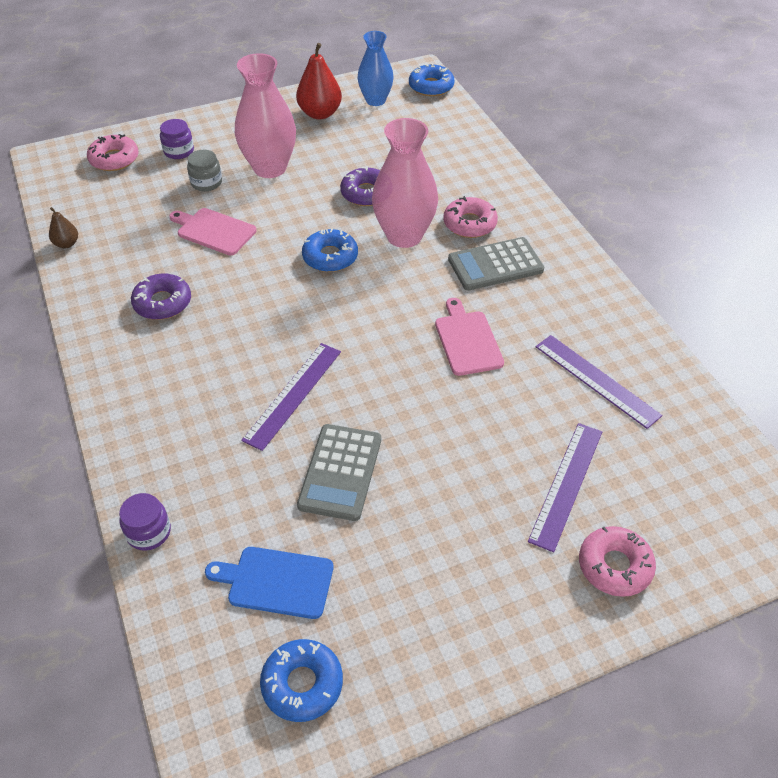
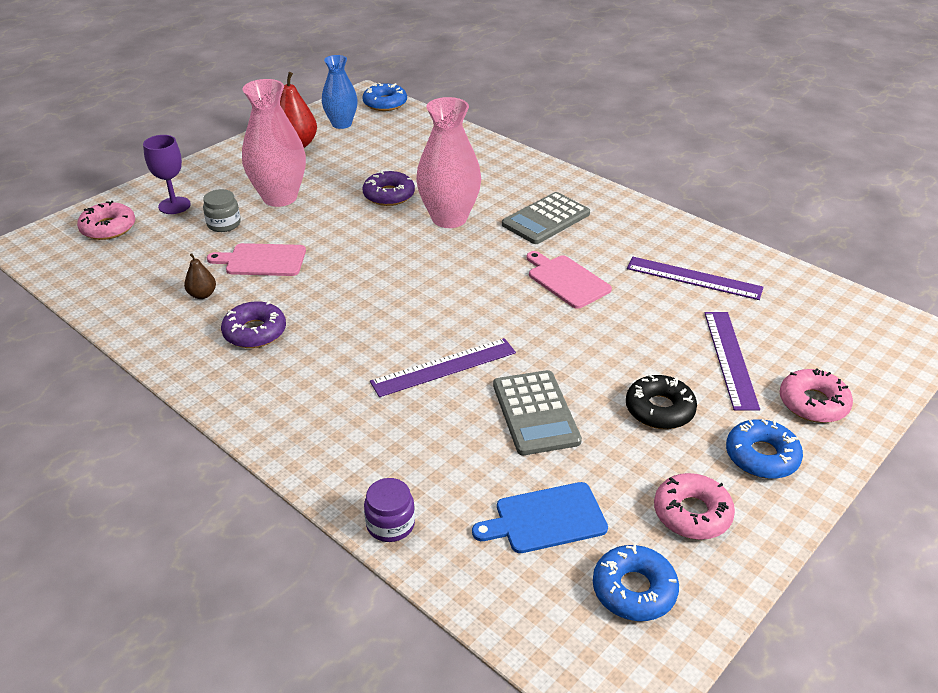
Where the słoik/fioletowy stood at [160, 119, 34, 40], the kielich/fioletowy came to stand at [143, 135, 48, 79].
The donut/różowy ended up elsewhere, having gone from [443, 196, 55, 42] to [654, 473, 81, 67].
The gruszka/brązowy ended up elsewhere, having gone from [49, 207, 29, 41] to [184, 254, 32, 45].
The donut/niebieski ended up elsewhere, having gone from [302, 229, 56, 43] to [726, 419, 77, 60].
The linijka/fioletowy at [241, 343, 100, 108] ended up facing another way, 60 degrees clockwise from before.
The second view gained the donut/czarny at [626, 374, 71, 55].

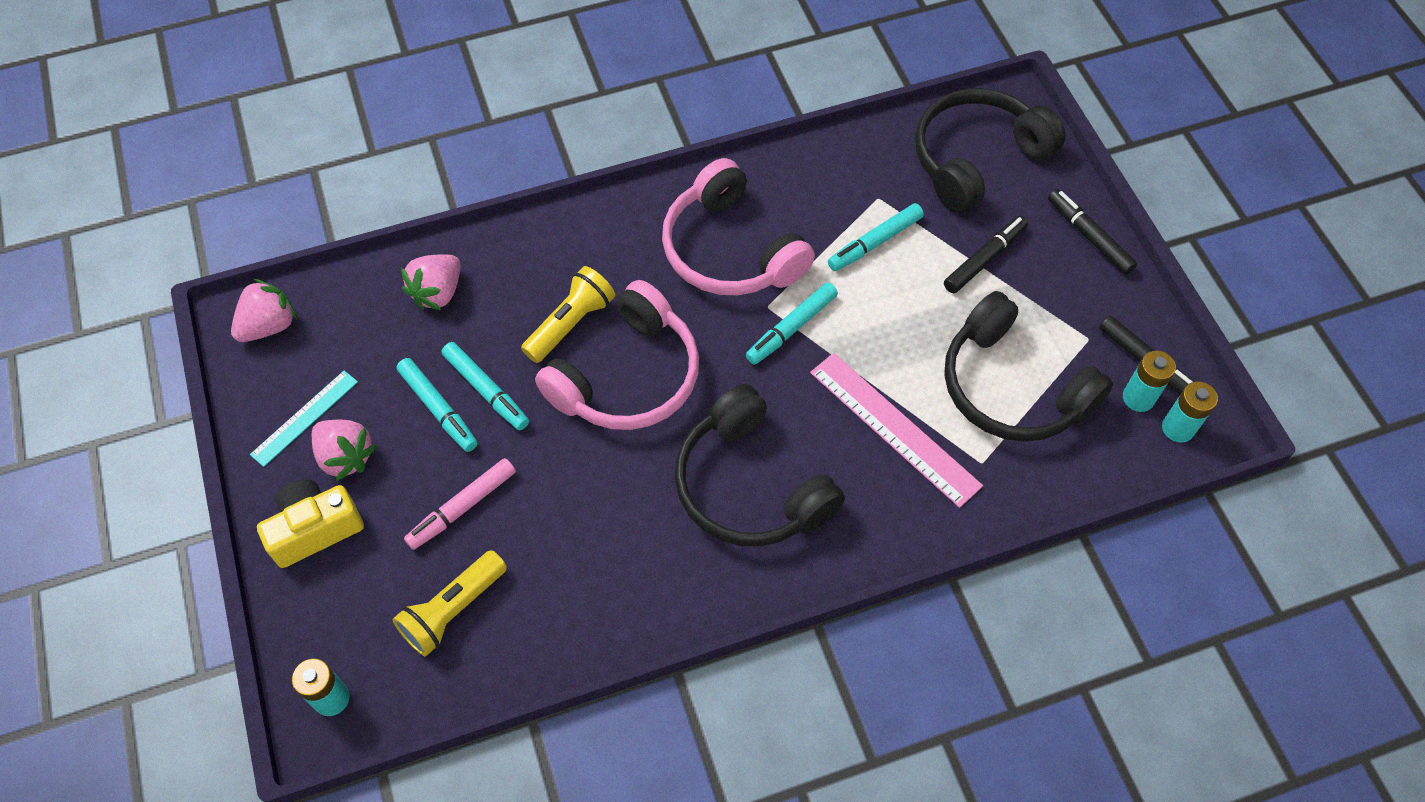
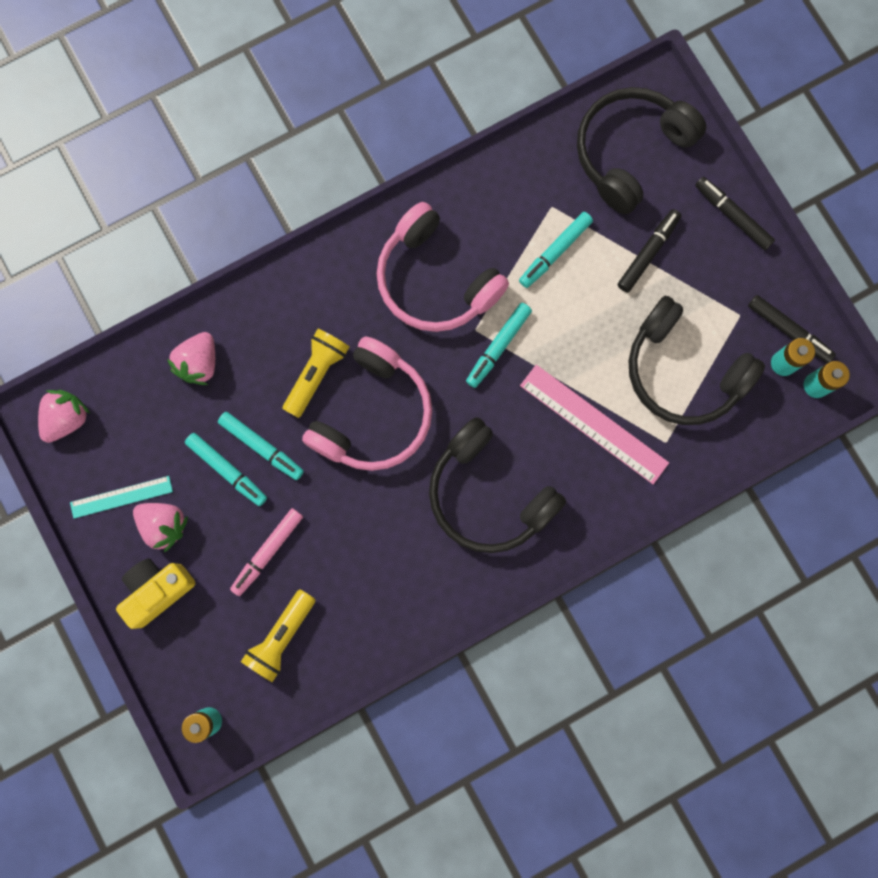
The linijka/turkusowy at [250, 370, 108, 97] ended up facing another way, 45 degrees clockwise from before.

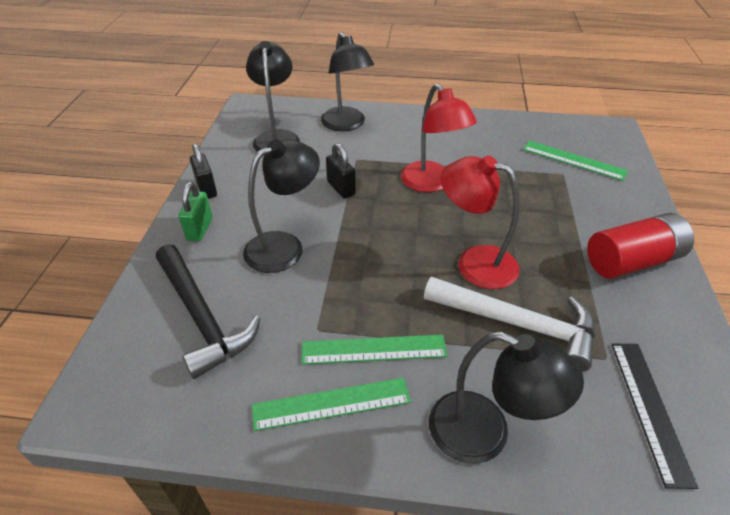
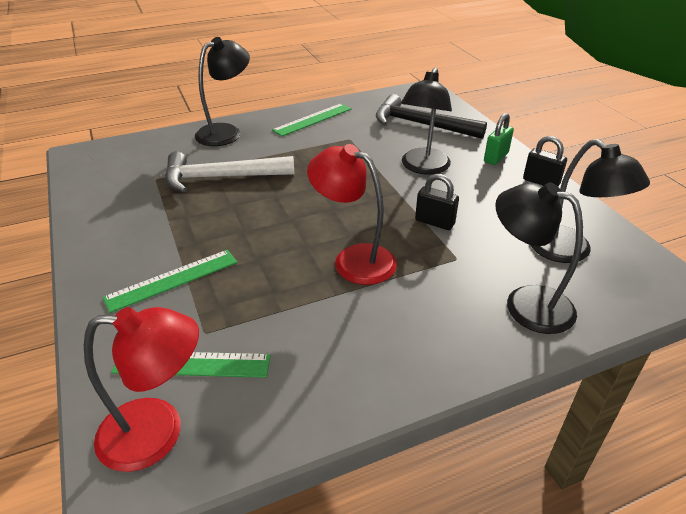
The lampka/czerwony ended up elsewhere, having gone from [441, 156, 79, 133] to [84, 307, 115, 165].
The kłódka/zielony at [178, 182, 34, 59] ended up facing another way, 60 degrees clockwise from before.
The second view lost the bateria/czerwony at [587, 213, 107, 65].
The lampka/czarny at [429, 332, 155, 132] ended up facing another way, 135 degrees clockwise from before.
The linijka/zielony ended up elsewhere, having gone from [302, 334, 145, 31] to [102, 250, 135, 63].
The second view lost the linijka/czarny at [611, 343, 87, 146].

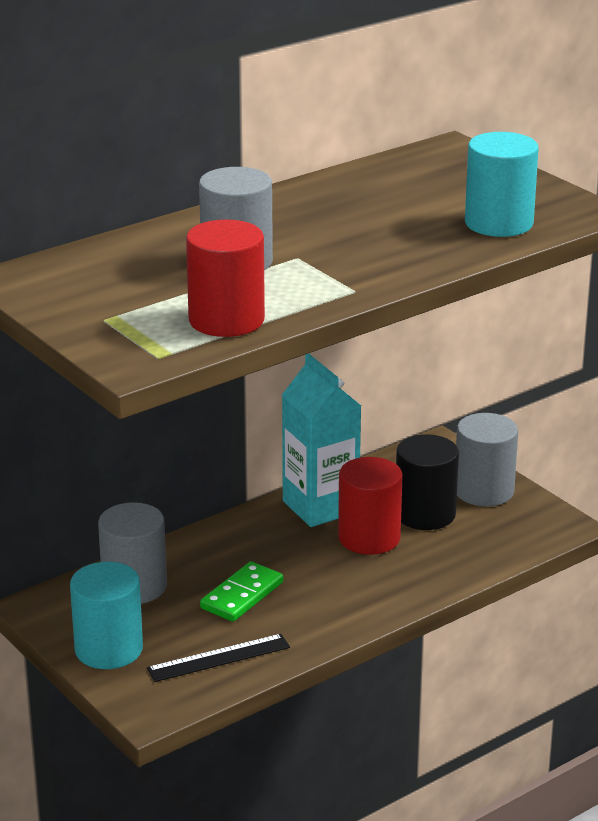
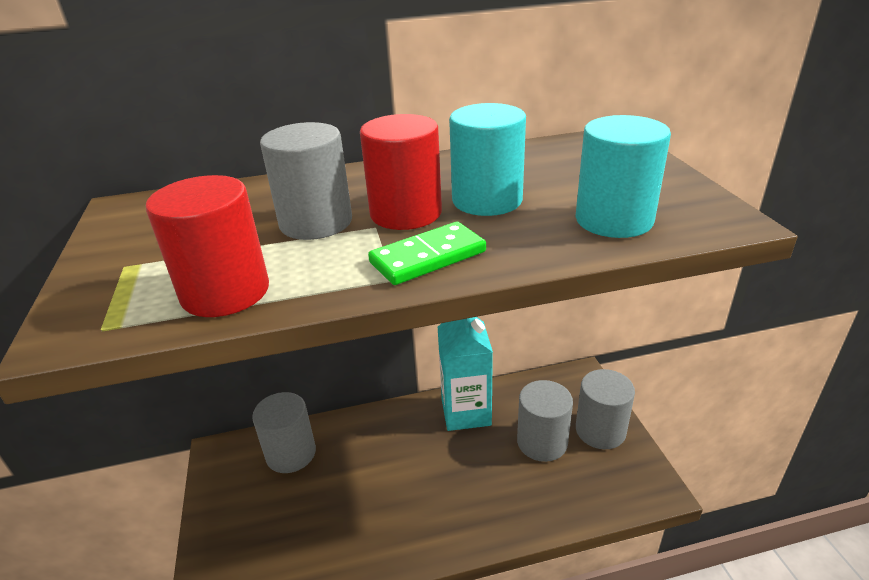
What was the walec/czarny at [396, 434, 63, 96] turned into the walec/szary at [517, 380, 56, 82].
The walec/czerwony ended up elsewhere, having gone from [338, 457, 65, 98] to [360, 114, 82, 116].
The kostka domina/zielony ended up elsewhere, having gone from [200, 561, 83, 61] to [368, 222, 118, 63].
The walec/turkusowy ended up elsewhere, having gone from [70, 562, 73, 107] to [449, 103, 77, 113].
The second view lost the linijka/czarny at [147, 634, 143, 48].

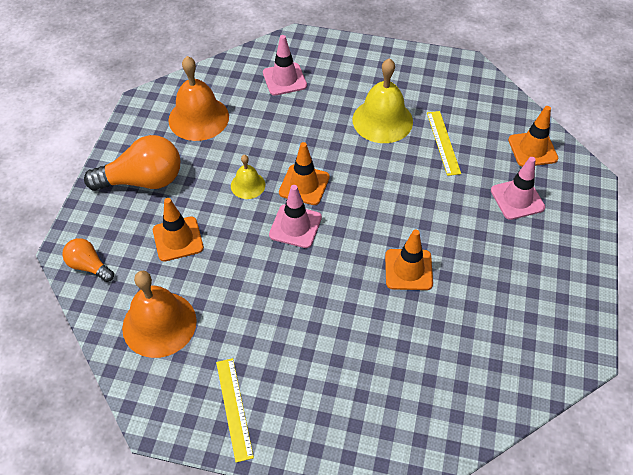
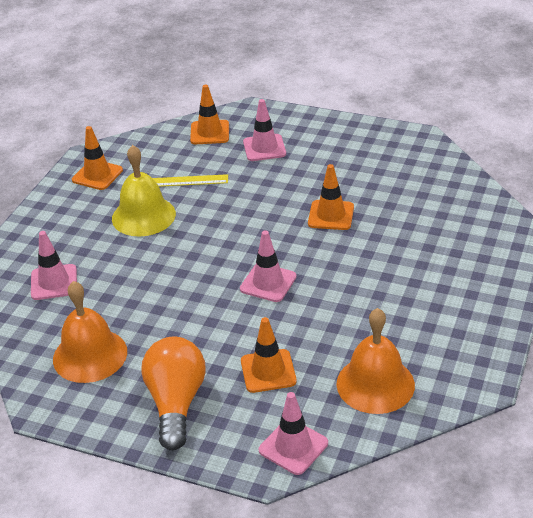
The pachołek/pomarańczowy ended up elsewhere, having gone from [279, 142, 51, 63] to [72, 126, 51, 64].
The second view lost the dzwonek/żółty at [231, 155, 34, 44].
Where the żarówka/pomarańczowy stood at [62, 238, 52, 44], the pachołek/różowy came to stand at [259, 392, 69, 83].
The second view lost the linijka/żółty at [216, 358, 38, 105].

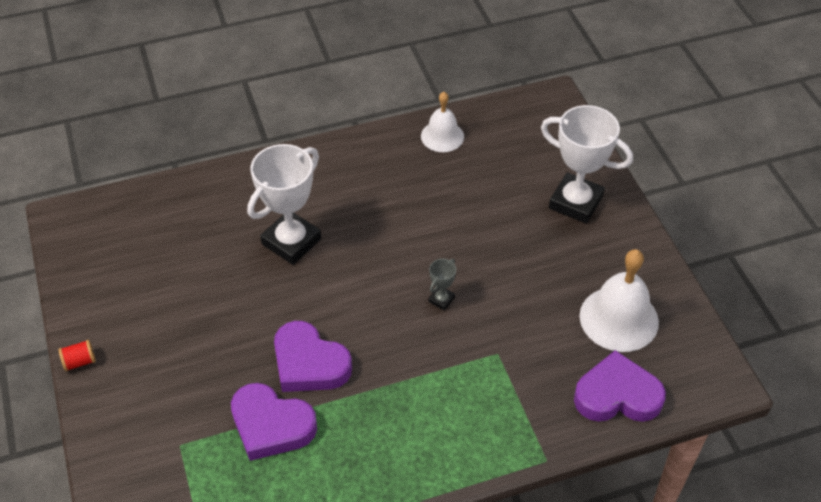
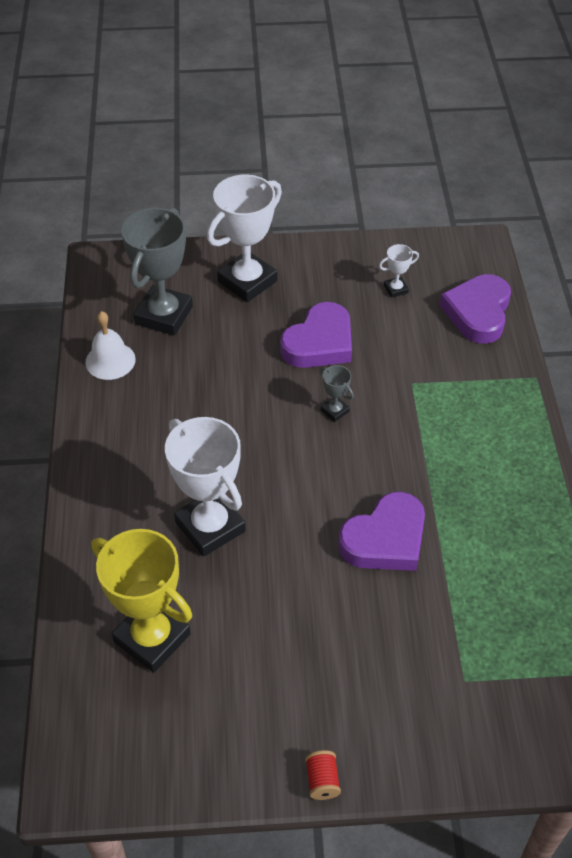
Where the dzwonek/biały stood at [580, 249, 79, 103], the puchar/biały came to stand at [379, 244, 40, 54].
The serce/fioletowy ended up elsewhere, having gone from [231, 383, 86, 78] to [280, 302, 72, 66].
The second view gained the puchar/szary at [121, 207, 72, 128].
The second view gained the puchar/żółty at [91, 529, 101, 144].

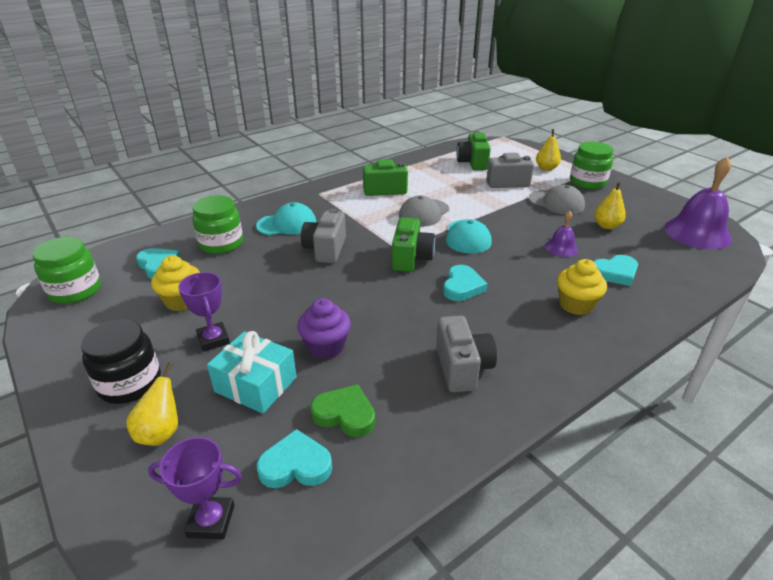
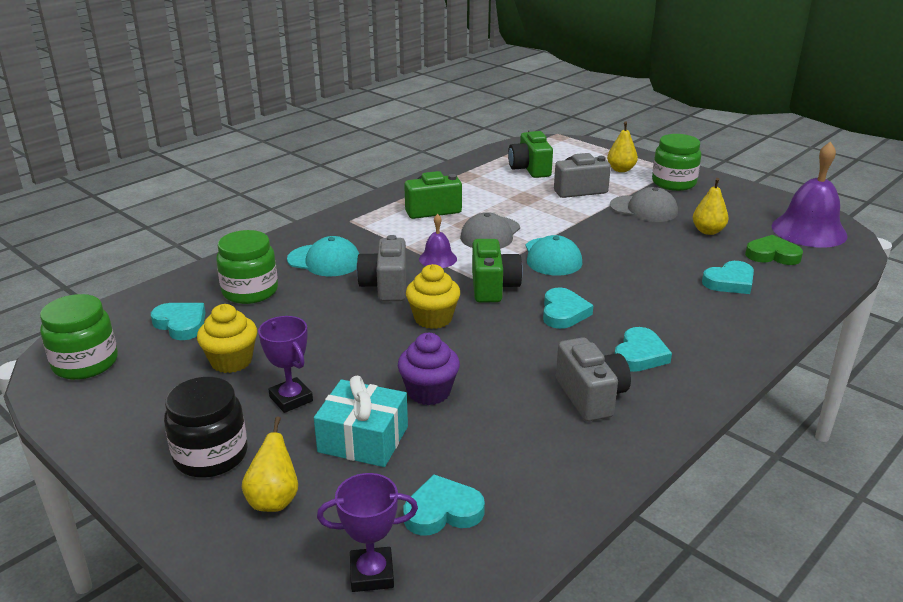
The czapka/turkusowy at [256, 202, 60, 33] ended up facing another way, 45 degrees clockwise from before.
The dzwonek/fioletowy ended up elsewhere, having gone from [545, 211, 33, 46] to [419, 214, 38, 54].
The muffinka/żółty ended up elsewhere, having gone from [557, 259, 50, 56] to [406, 264, 54, 65].
The serce/zielony ended up elsewhere, having gone from [311, 384, 64, 53] to [745, 235, 58, 30].
The second view gained the serce/turkusowy at [615, 327, 57, 45].

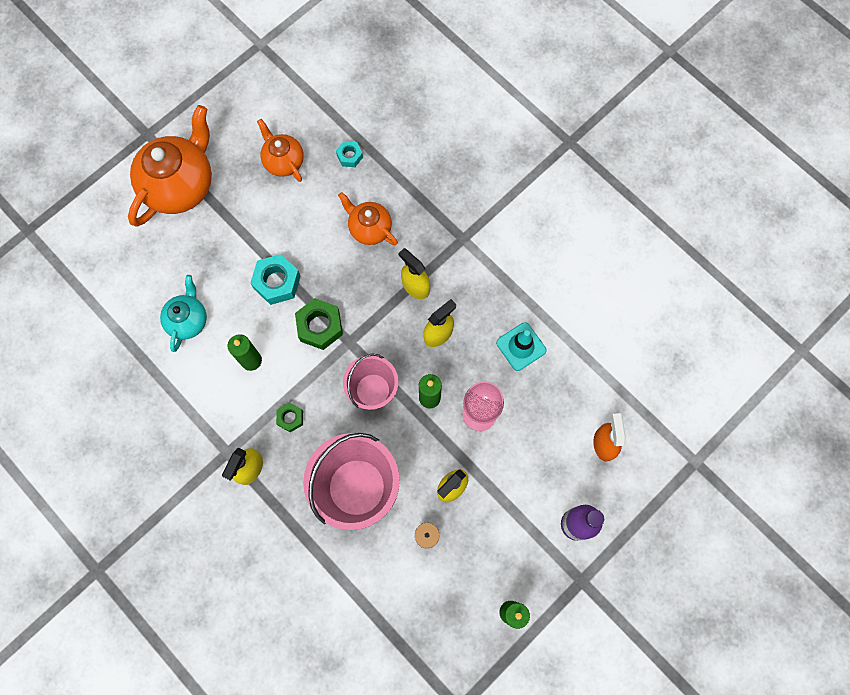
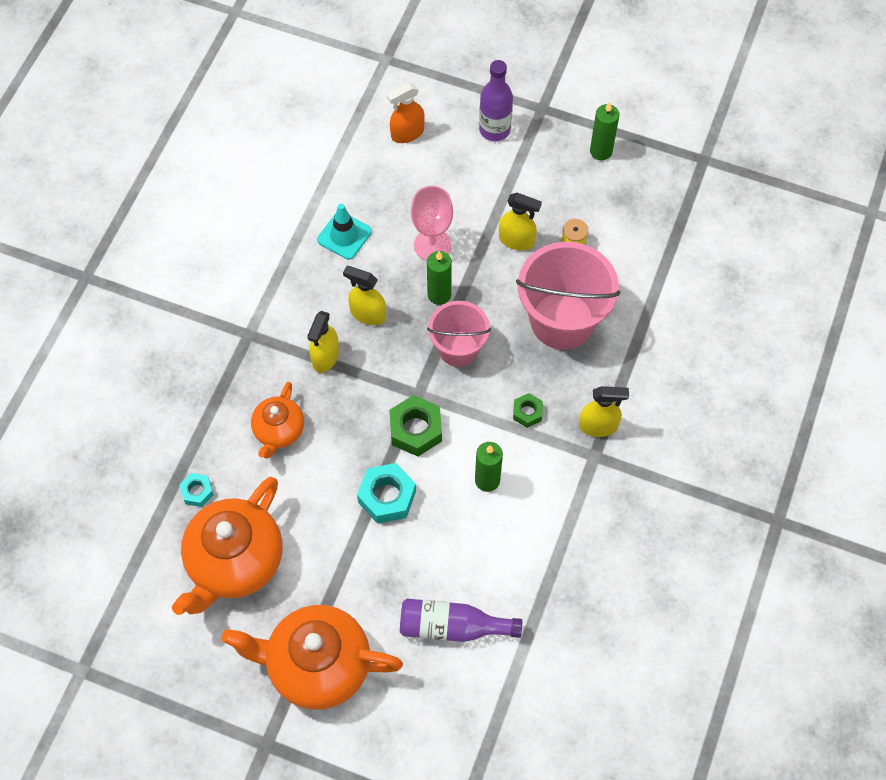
The size of the imbryk/pomarańczowy at [257, 119, 47, 63] changed by a factor of 1.80.
The second view lost the imbryk/turkusowy at [160, 275, 47, 77].
The second view gained the butelka/fioletowy at [400, 599, 122, 43].

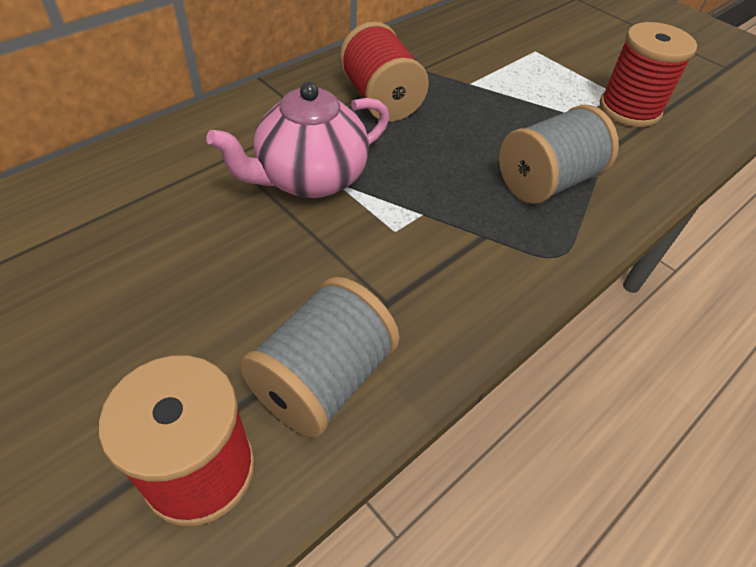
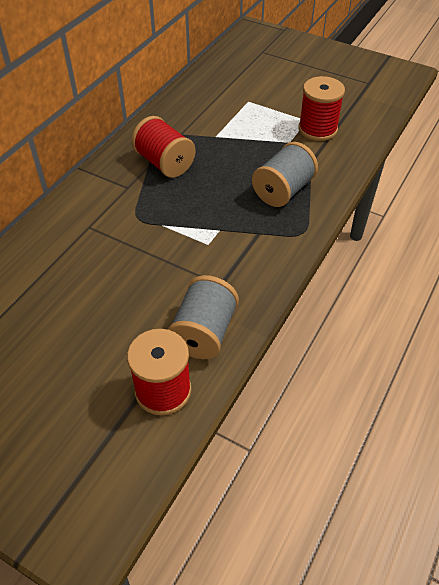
The second view lost the imbryk/różowy at [206, 82, 183, 116].

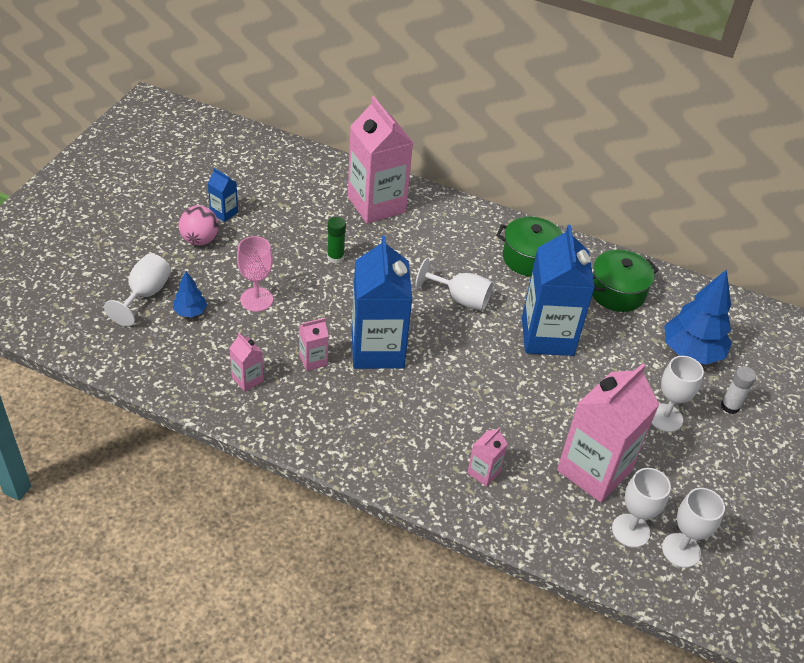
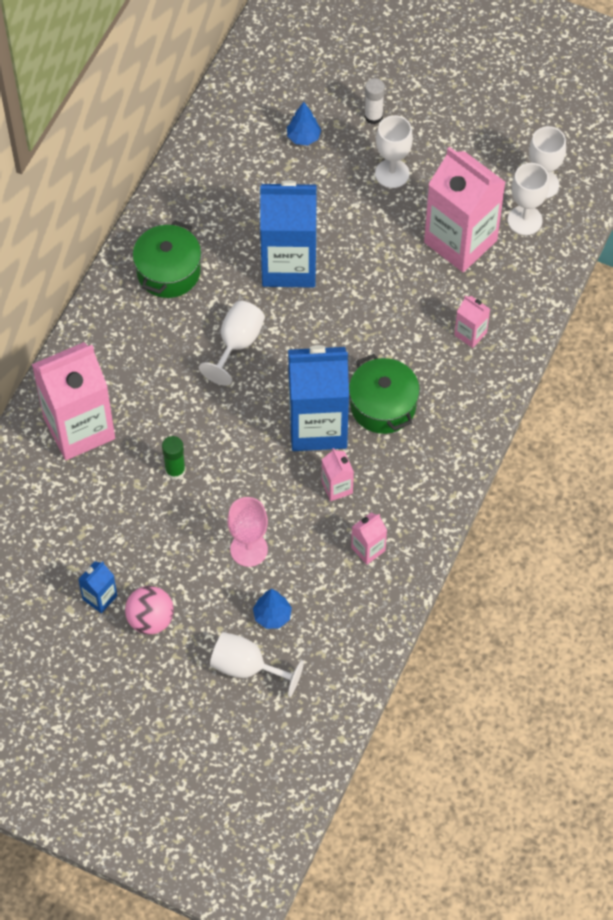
The garnek/zielony ended up elsewhere, having gone from [592, 250, 67, 62] to [349, 354, 71, 80].
The size of the drzewko/niebieski at [664, 269, 68, 96] changed by a factor of 0.50.

